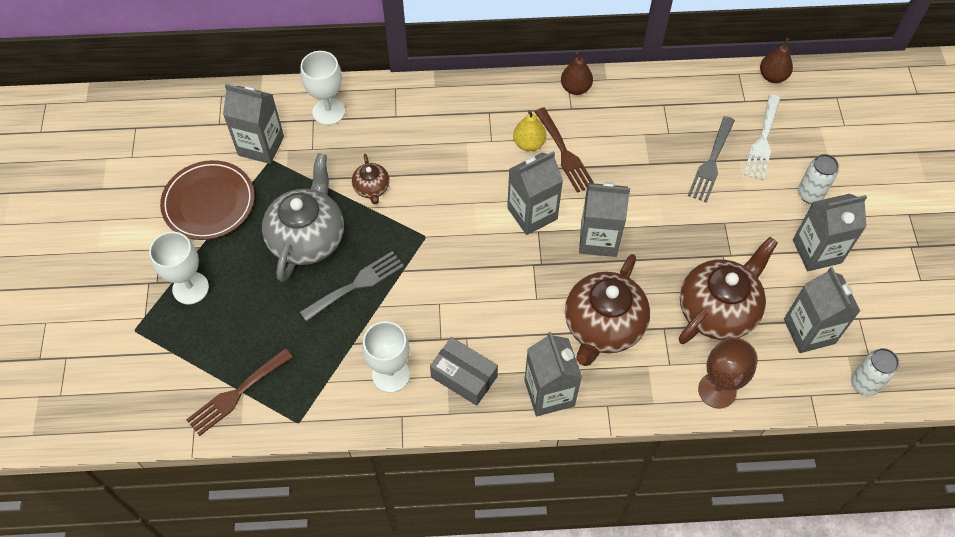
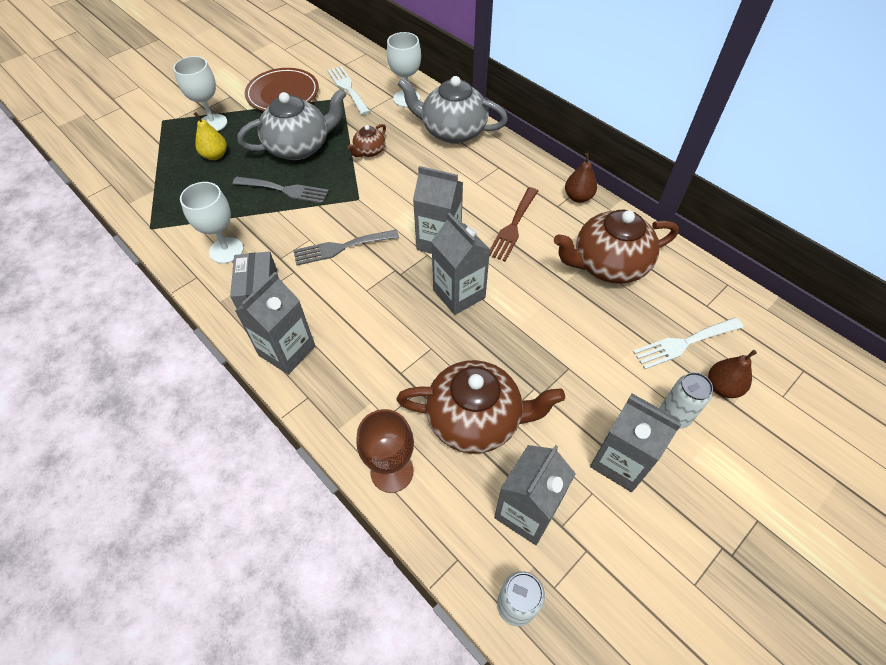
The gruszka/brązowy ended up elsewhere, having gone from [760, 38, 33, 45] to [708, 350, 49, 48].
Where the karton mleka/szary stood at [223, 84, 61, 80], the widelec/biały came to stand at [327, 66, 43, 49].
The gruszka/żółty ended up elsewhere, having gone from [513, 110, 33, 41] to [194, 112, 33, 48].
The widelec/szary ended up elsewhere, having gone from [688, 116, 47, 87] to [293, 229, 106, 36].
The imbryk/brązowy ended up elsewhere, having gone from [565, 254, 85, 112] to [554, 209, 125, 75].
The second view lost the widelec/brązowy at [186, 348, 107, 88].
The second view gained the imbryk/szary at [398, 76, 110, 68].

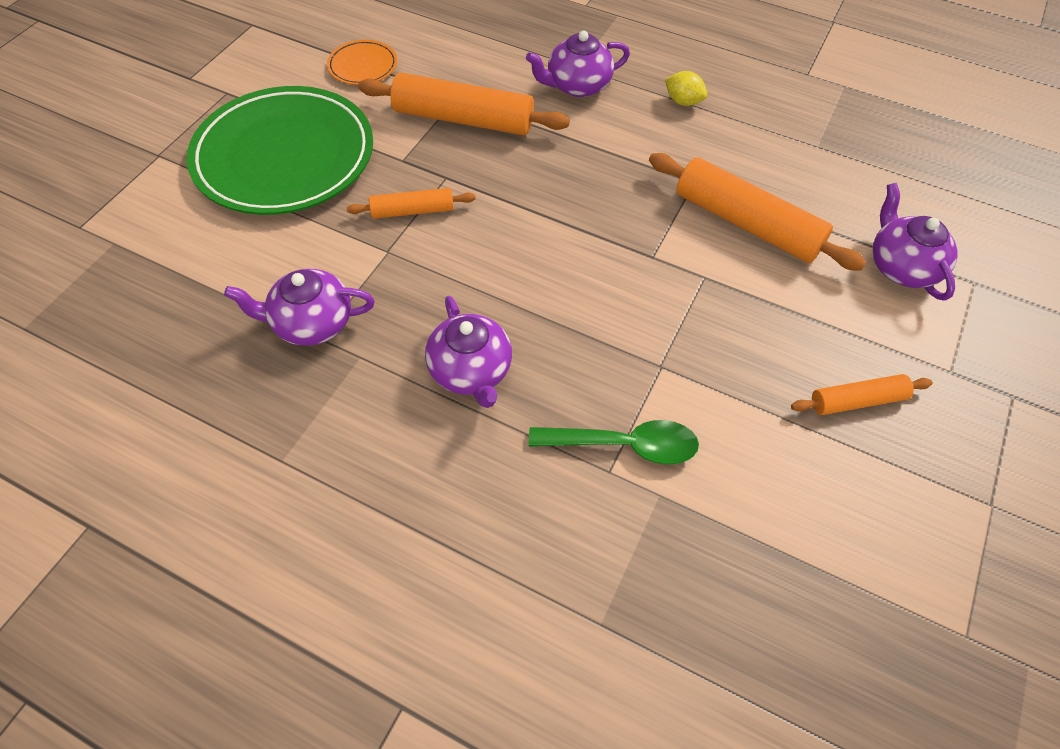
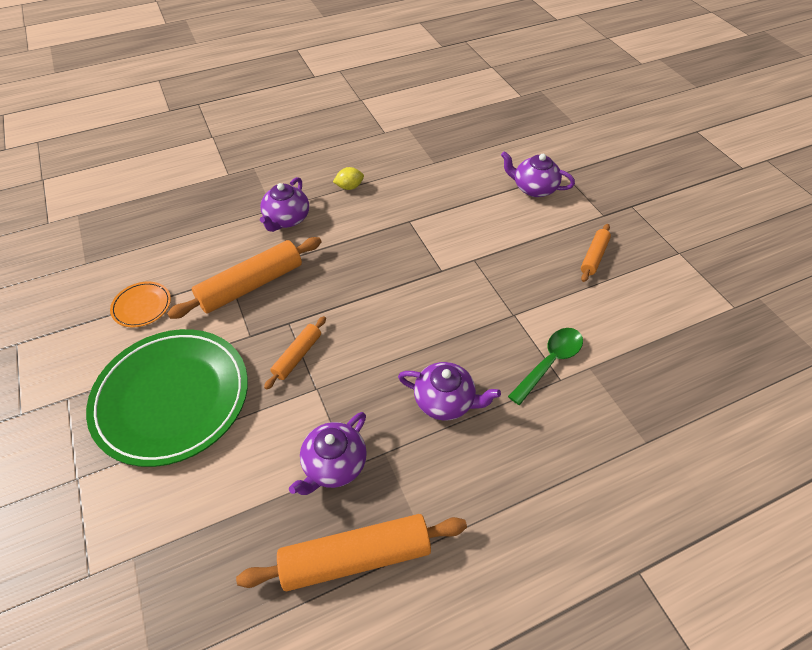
The wałek do ciasta/pomarańczowy ended up elsewhere, having gone from [649, 153, 217, 118] to [236, 514, 231, 77].

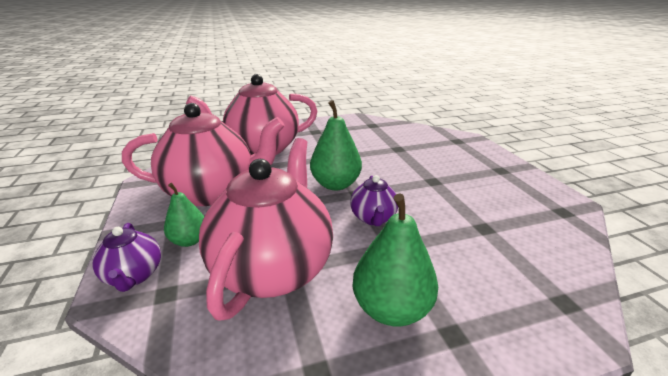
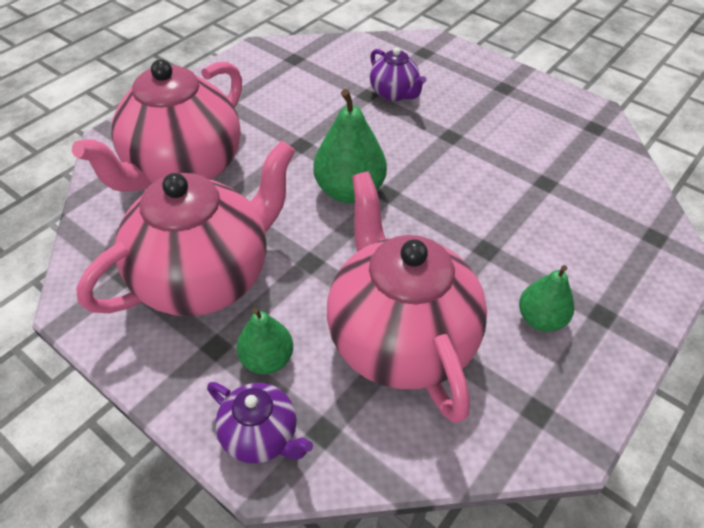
The imbryk/fioletowy ended up elsewhere, having gone from [350, 175, 48, 51] to [370, 47, 56, 54].
The size of the gruszka/zielony at [353, 193, 85, 133] changed by a factor of 0.62.

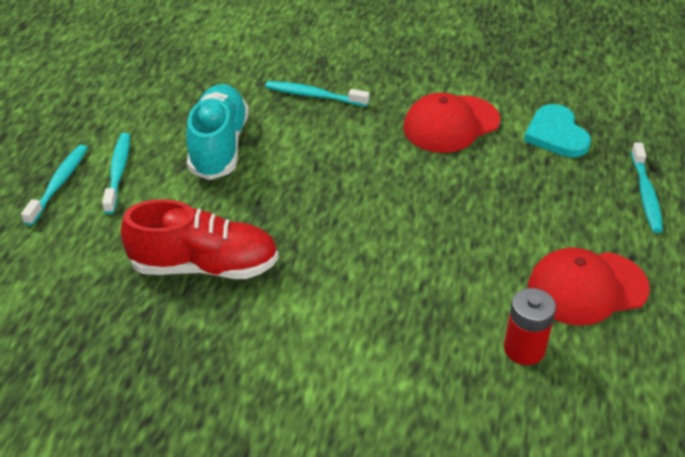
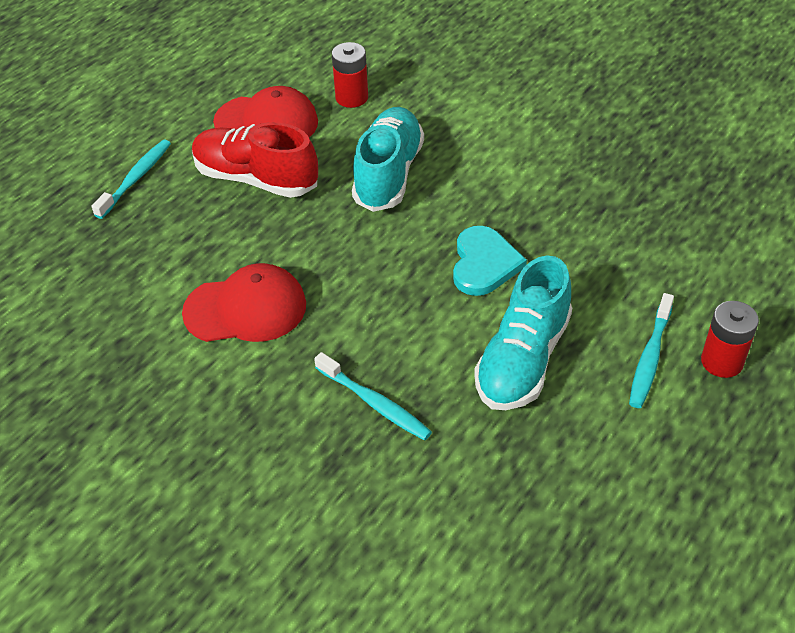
The serce/turkusowy ended up elsewhere, having gone from [524, 104, 67, 53] to [453, 226, 74, 70].
Where the szczoteczka do zębów/turkusowy stood at [21, 145, 67, 81], the bateria/czerwony came to stand at [701, 301, 58, 77].
The but/czerwony ended up elsewhere, having gone from [121, 199, 158, 80] to [192, 122, 126, 76].
The second view gained the but/turkusowy at [352, 107, 72, 105].

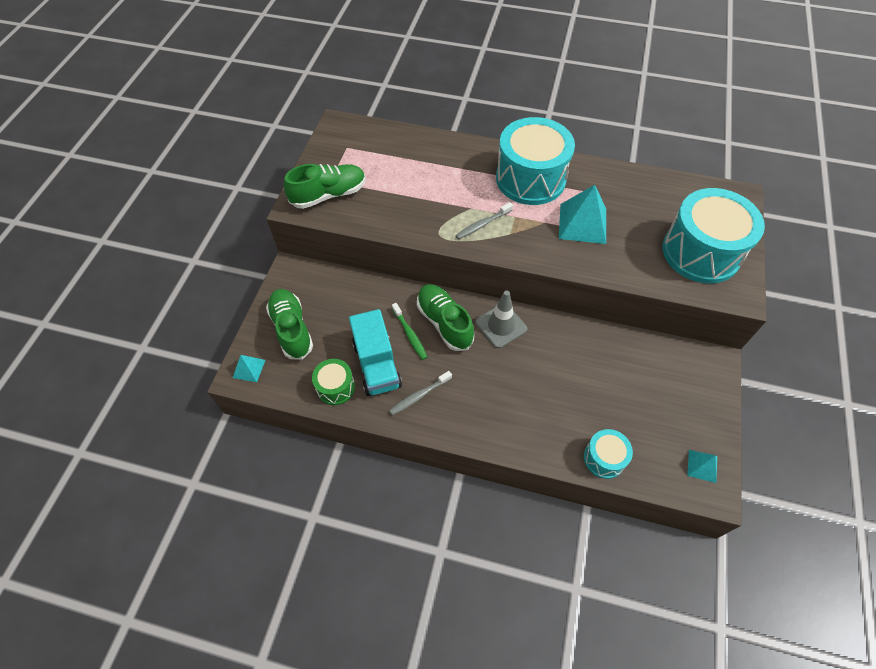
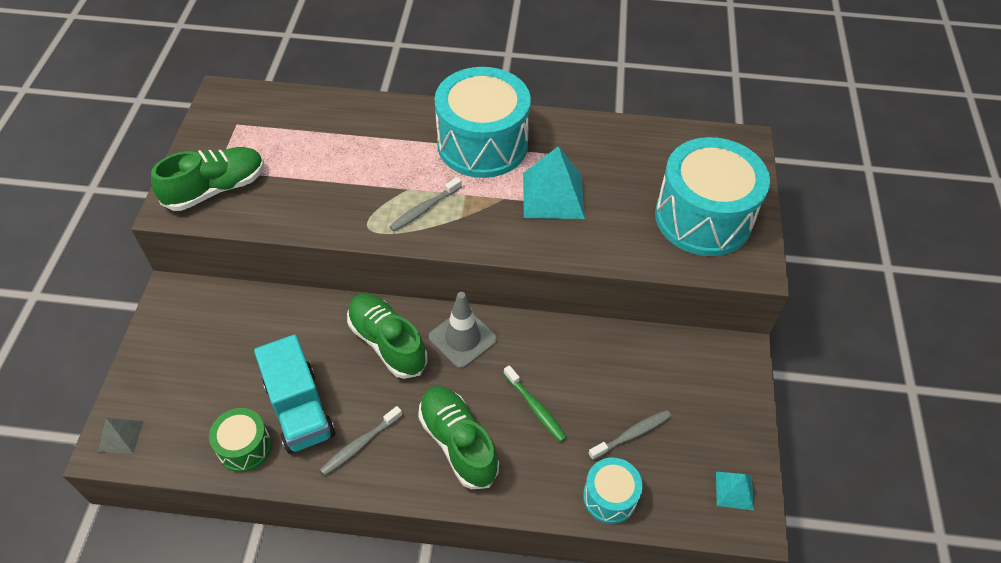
The but/zielony ended up elsewhere, having gone from [266, 289, 47, 71] to [418, 386, 81, 103].
The szczoteczka do zębów/zielony ended up elsewhere, having gone from [392, 303, 35, 57] to [504, 365, 63, 77].
What was the piramida/turkusowy at [233, 355, 32, 27] turned into the piramida/szary at [98, 418, 46, 36].
The second view gained the szczoteczka do zębów/szary at [588, 410, 83, 50].

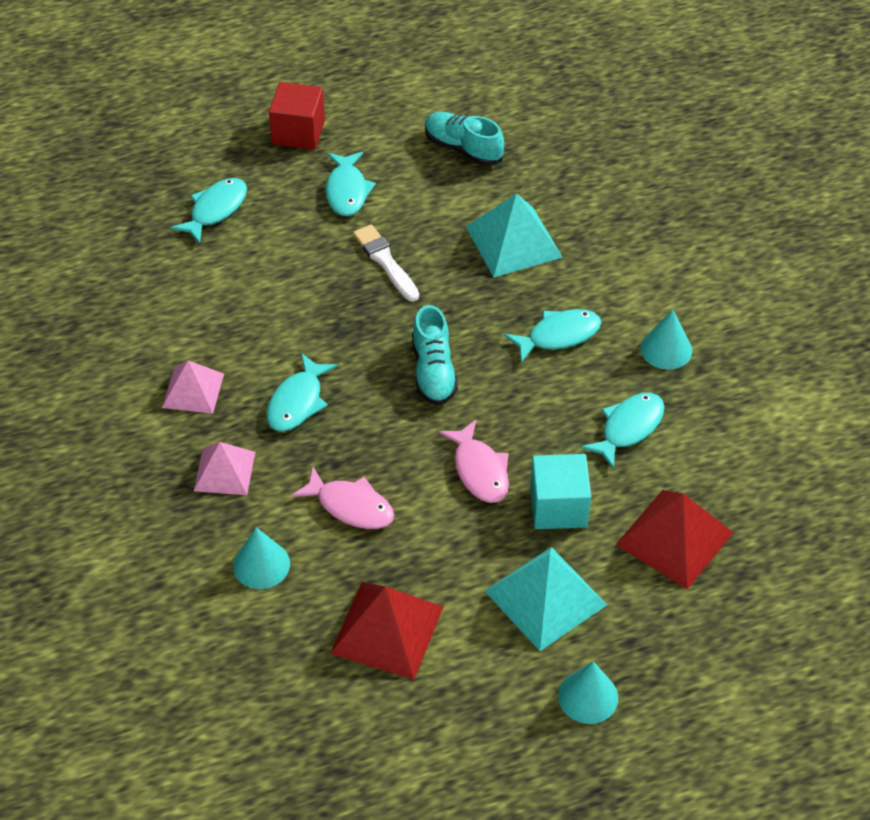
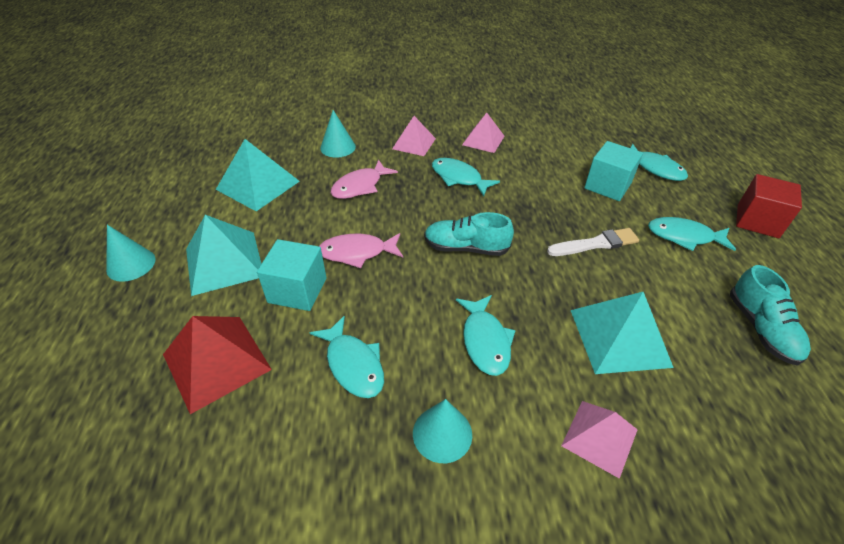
The but/turkusowy at [425, 112, 79, 54] ended up facing another way, 120 degrees clockwise from before.
What was the piramida/czerwony at [330, 582, 113, 98] turned into the piramida/turkusowy at [216, 139, 84, 72].
The second view gained the sześcian/turkusowy at [584, 141, 59, 60].
The second view gained the piramida/różowy at [561, 401, 77, 78].

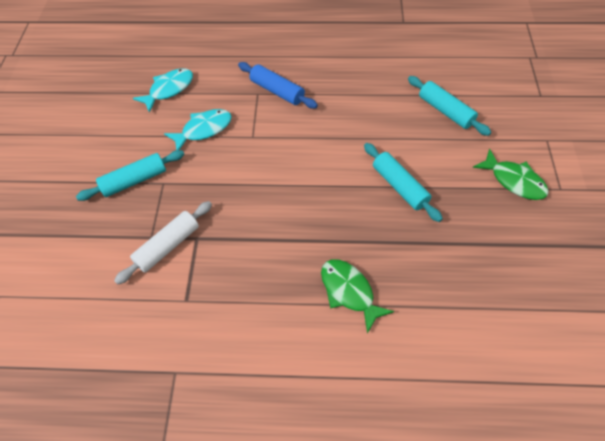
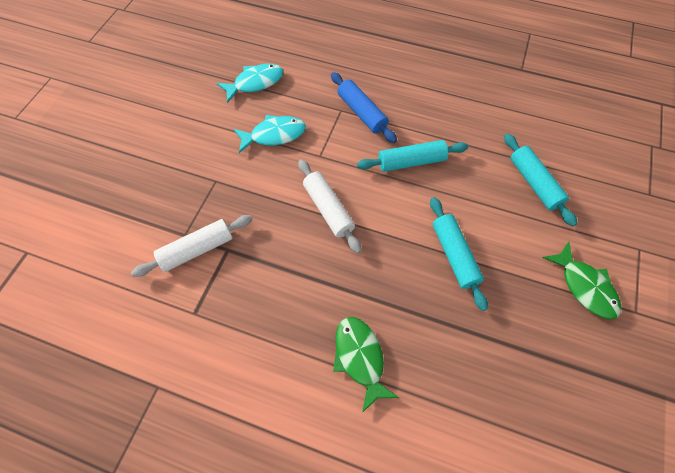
The wałek do ciasta/turkusowy ended up elsewhere, having gone from [76, 150, 108, 51] to [357, 140, 111, 32].
The second view gained the wałek do ciasta/biały at [298, 159, 64, 95].

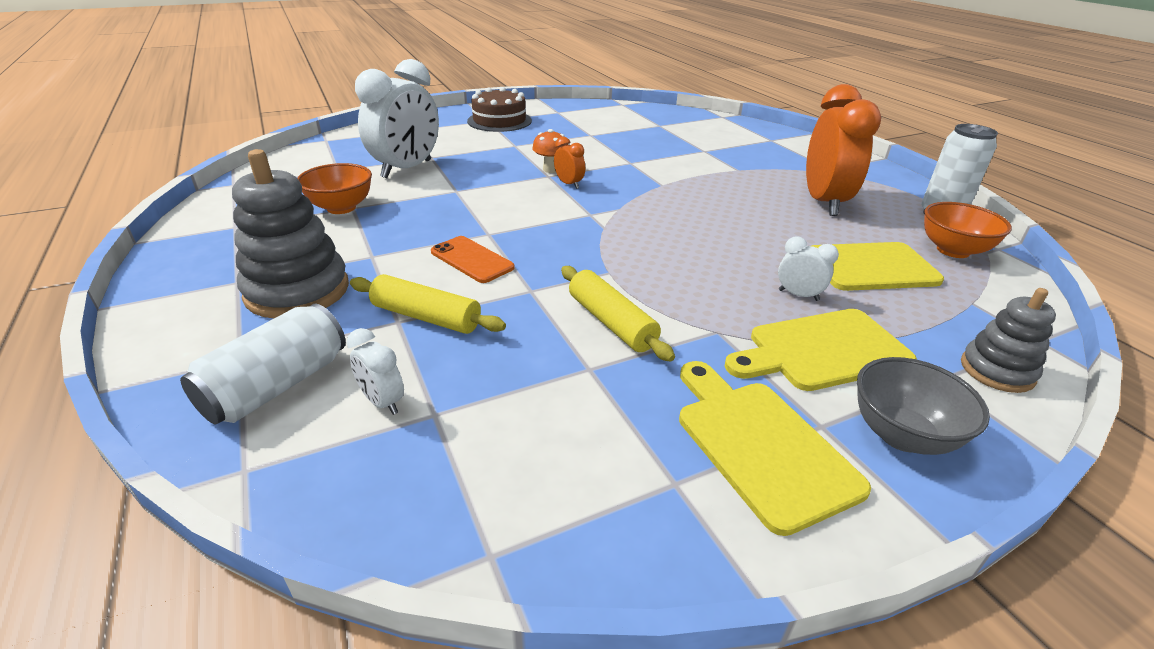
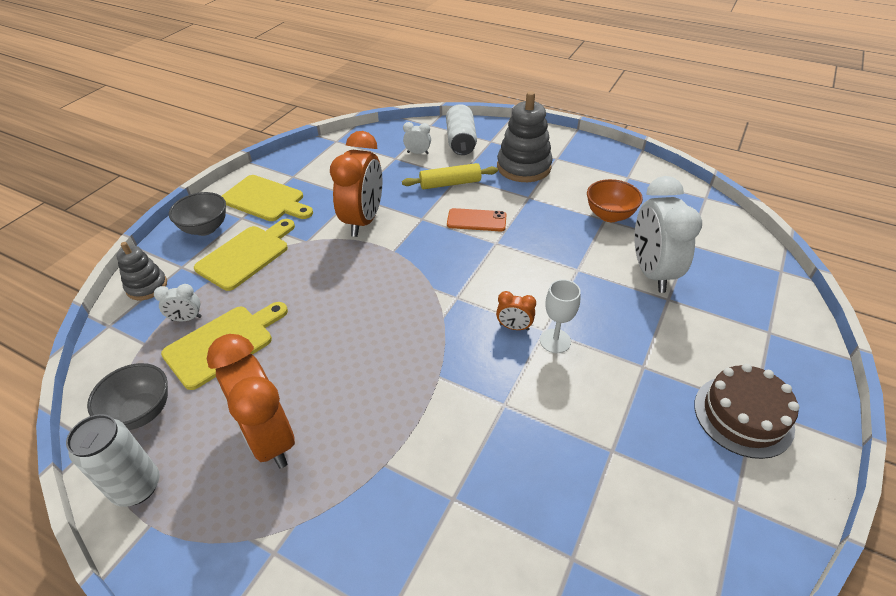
Where the grzyb/pomarańczowy stood at [532, 129, 36, 44], the kielich/biały came to stand at [540, 279, 41, 74].
What was the miska/pomarańczowy at [924, 202, 88, 56] turned into the miska/szary at [87, 363, 81, 67].
The budzik/biały ended up elsewhere, having gone from [778, 236, 61, 65] to [154, 284, 48, 37].
Where the wałek do ciasta/żółty stood at [561, 266, 114, 96], the budzik/pomarańczowy came to stand at [330, 131, 53, 106].

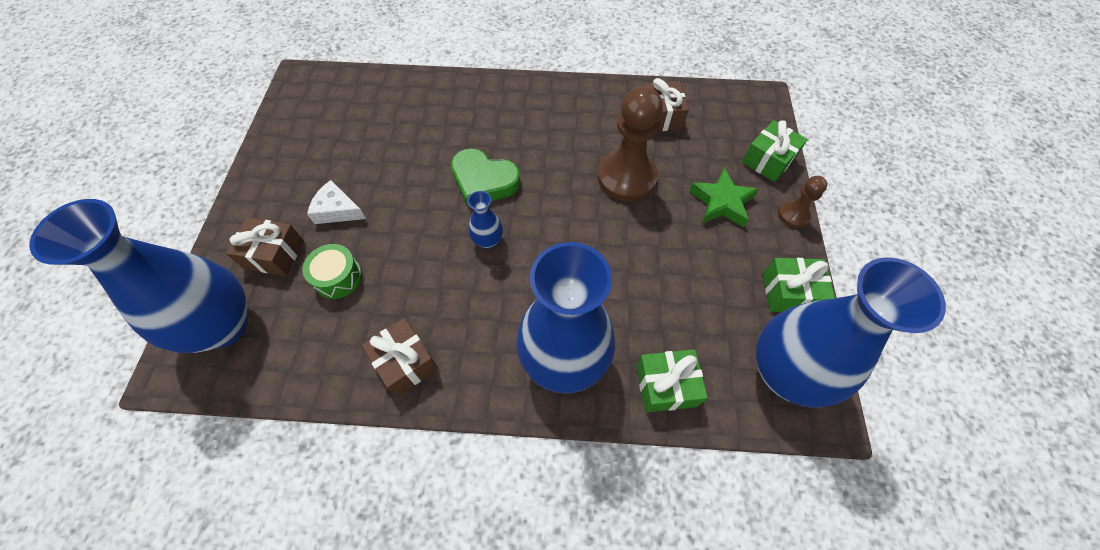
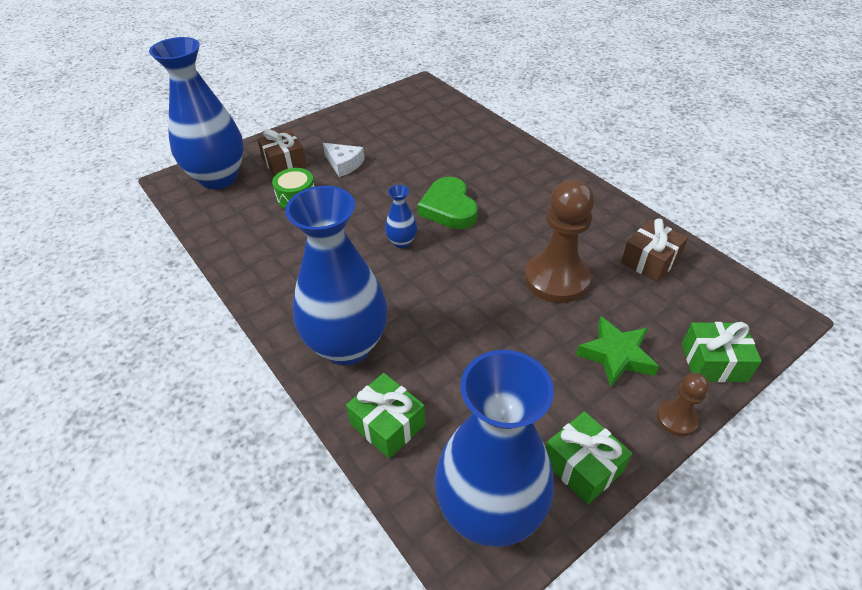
The ser/biały at [307, 180, 59, 44] ended up facing another way, 150 degrees clockwise from before.
The second view lost the prezent/brązowy at [362, 318, 76, 78].

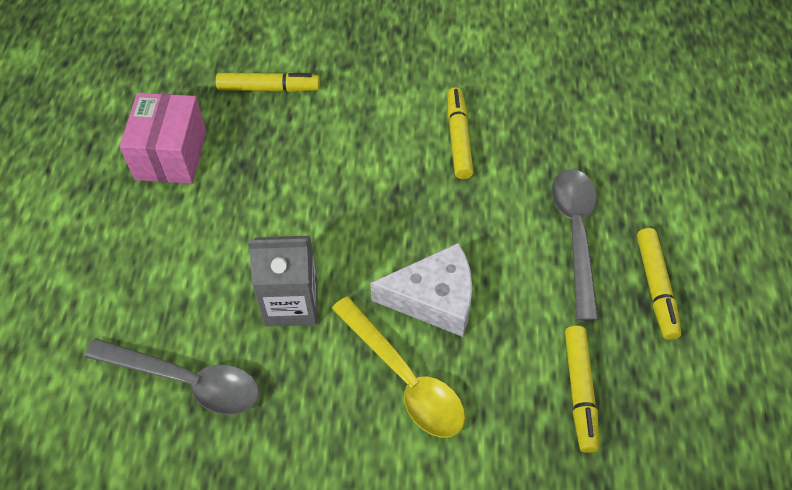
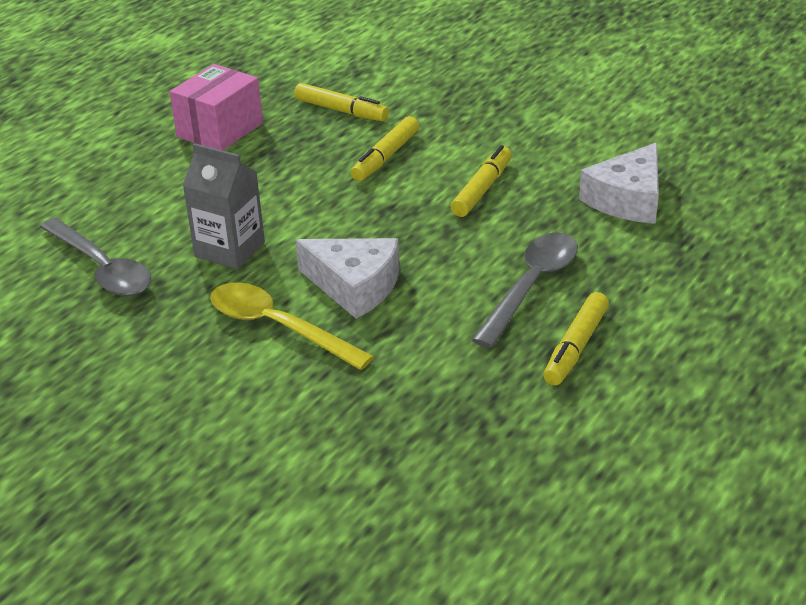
The łyżka/żółty at [331, 296, 134, 142] ended up facing another way, 135 degrees clockwise from before.
The flamaster/żółty ended up elsewhere, having gone from [565, 326, 34, 127] to [351, 116, 68, 65].
The second view gained the ser/biały at [579, 142, 80, 82].

